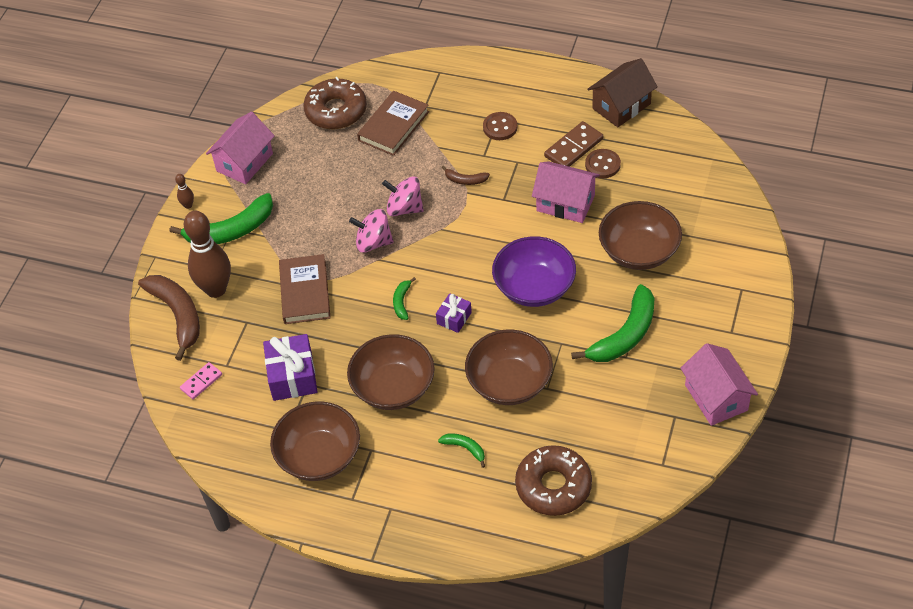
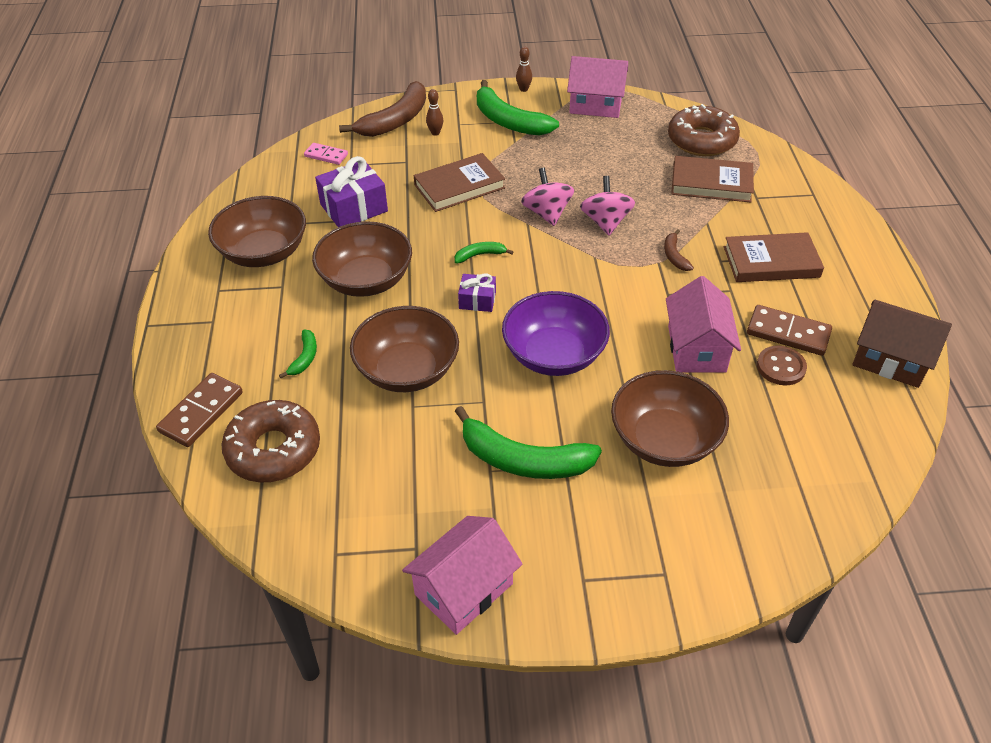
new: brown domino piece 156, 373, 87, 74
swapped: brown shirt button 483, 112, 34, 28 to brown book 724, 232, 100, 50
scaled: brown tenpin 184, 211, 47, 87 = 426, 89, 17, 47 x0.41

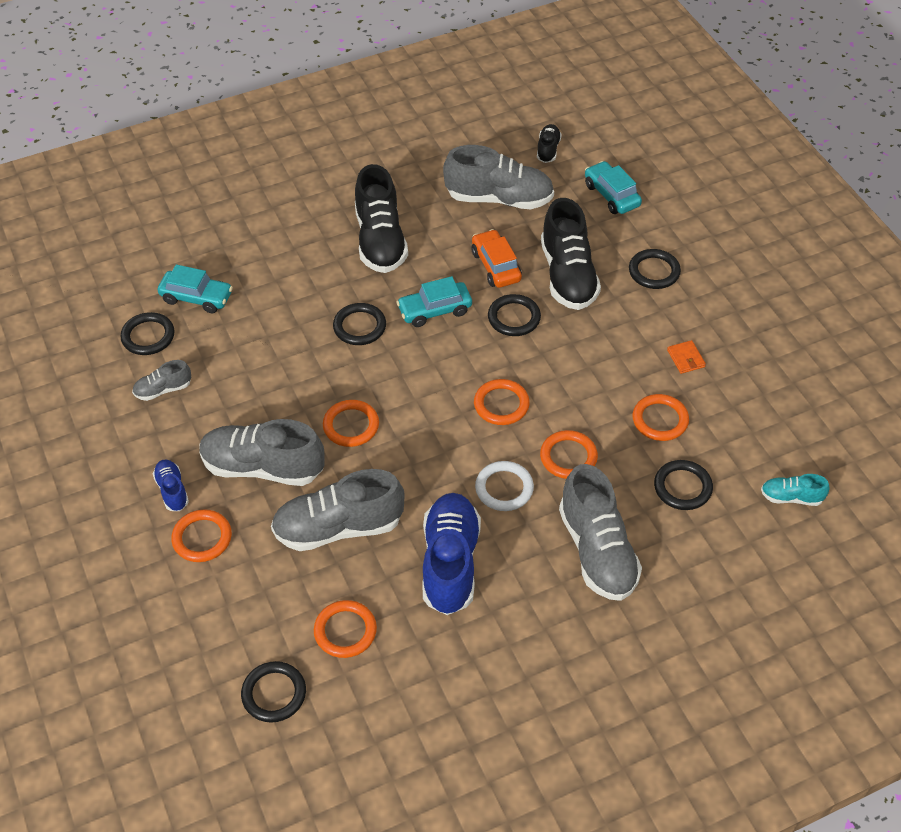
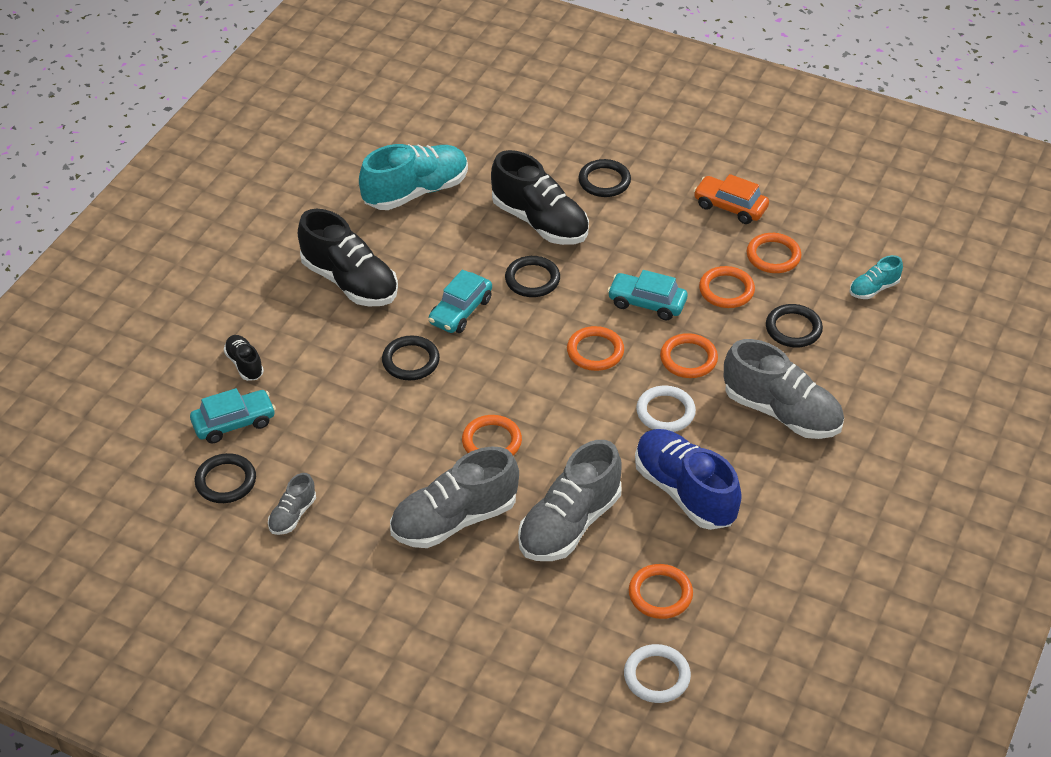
gone: cobalt lace-up shoe 153, 459, 36, 52; orange card wallet 667, 340, 39, 34
shifted: orange torus 171, 509, 61, 53 to 747, 233, 54, 40; orange automobile 472, 229, 50, 59 to 693, 174, 76, 50; ebony lace-up shoe 537, 124, 25, 39 to 224, 335, 40, 46; teal automobile 585, 161, 57, 53 to 607, 270, 81, 50
repainted: ebony torus 241, 661, 65, 61 to pure white torus 624, 644, 67, 59; grey lace-up shoe 443, 145, 111, 65 to teal lace-up shoe 359, 144, 109, 66

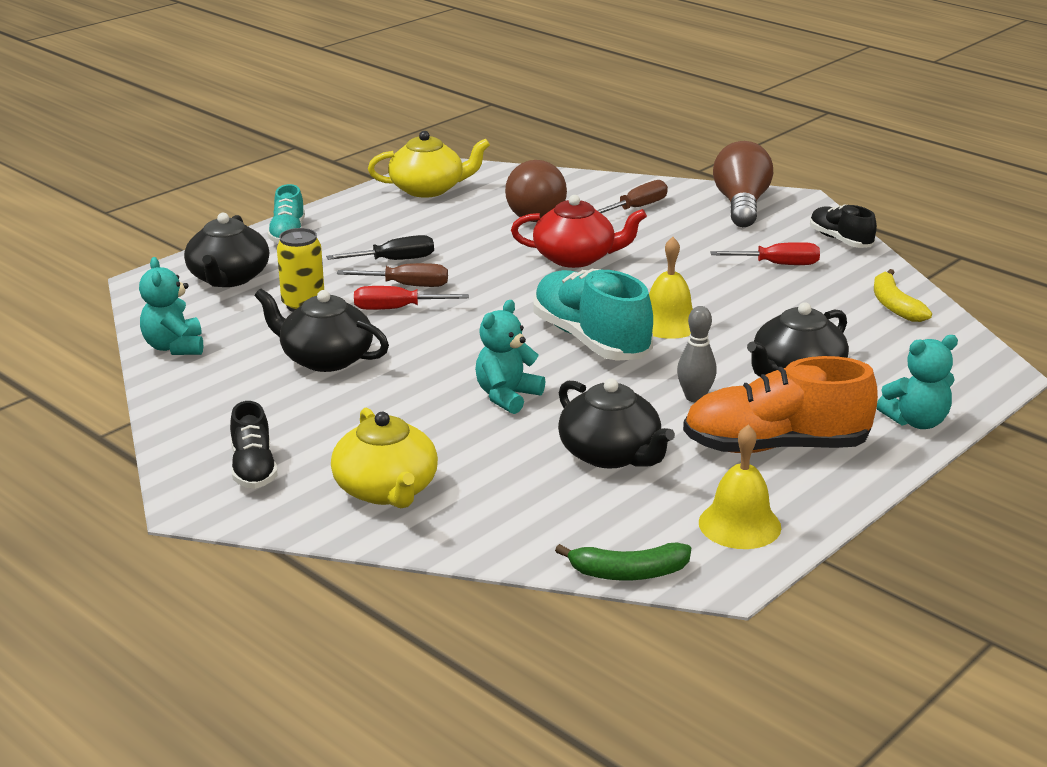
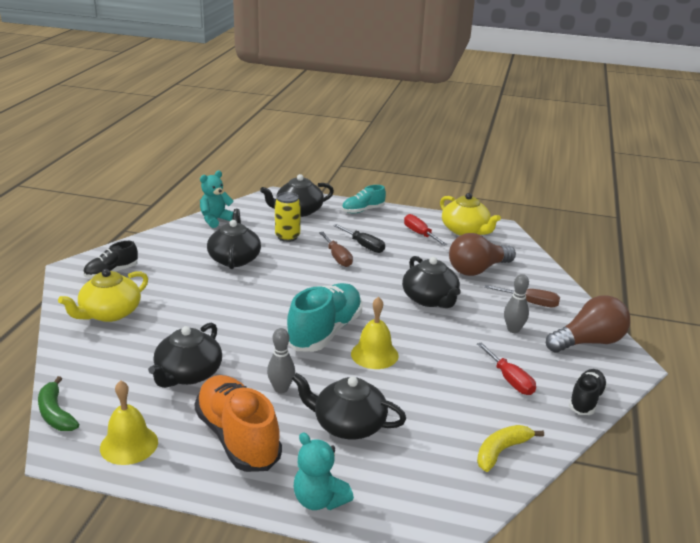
gone: teal teddy 475, 300, 70, 114
new: grey tenpin 504, 274, 25, 59
shifted: red screwdriver 354, 286, 115, 24 to 404, 214, 43, 32
repainted: red china teapot 511, 195, 136, 73 to ebony china teapot 402, 256, 59, 52

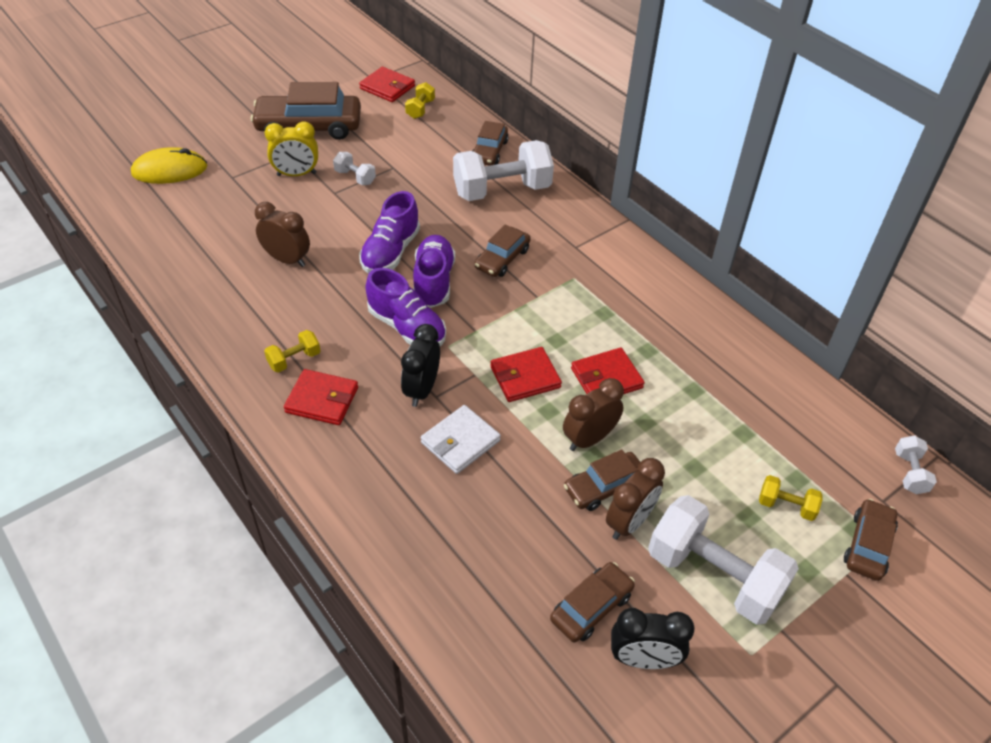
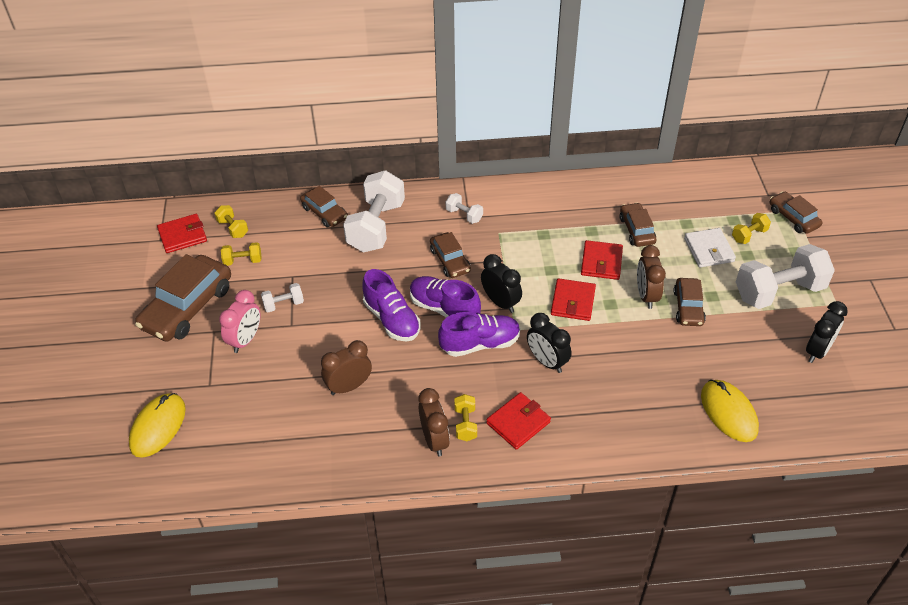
new: golden hand weight 221, 242, 41, 24; ebony bedside clock 481, 254, 41, 59; golden mouse 701, 380, 58, 62
shifted: pure white card wallet 421, 405, 80, 69 to 684, 228, 52, 40; brown automobile 550, 562, 85, 80 to 619, 203, 37, 44; brown bedside clock 606, 458, 59, 82 to 419, 388, 31, 68; pure white hand weight 895, 435, 42, 59 to 446, 193, 37, 31
repainted: golden bedside clock 265, 121, 53, 55 to pink bedside clock 219, 290, 41, 63

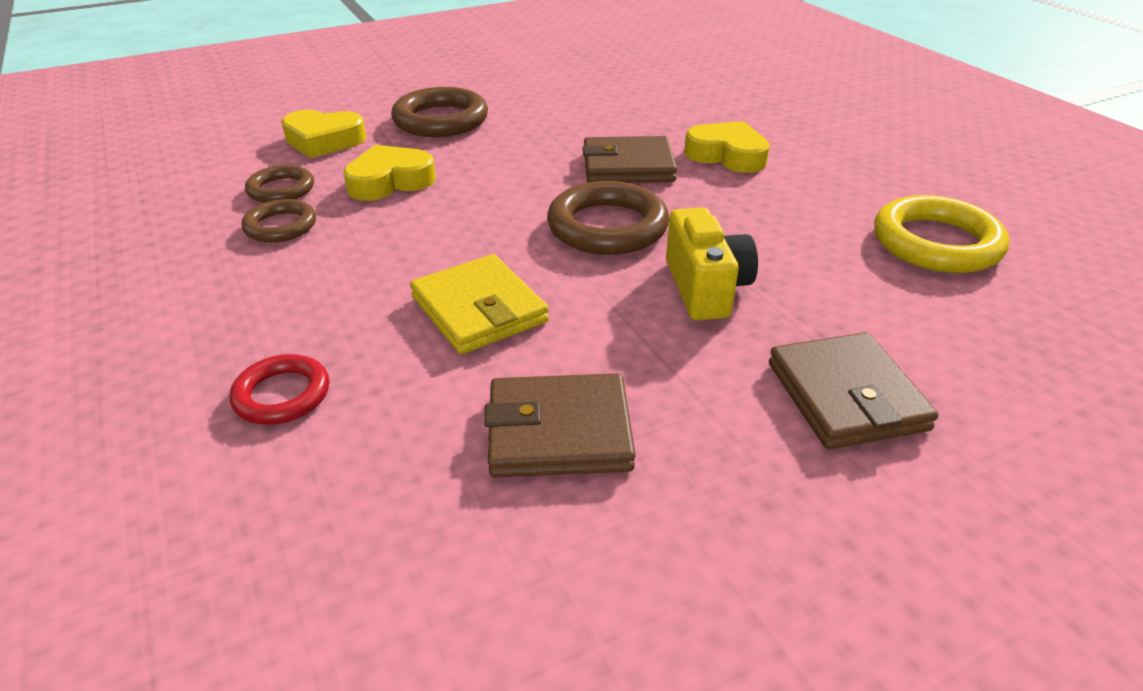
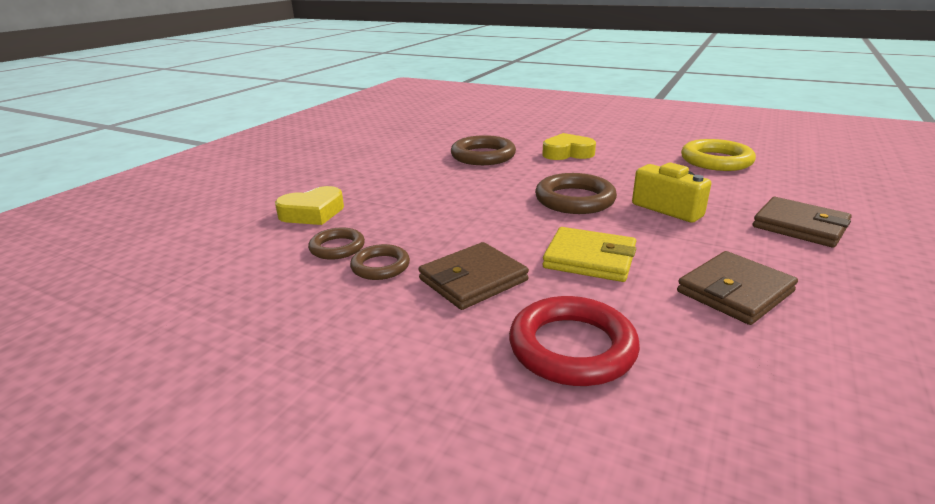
gone: golden heart 343, 145, 93, 56
shifted: brown torus 391, 87, 97, 50 to 451, 135, 65, 30; brown card wallet 583, 136, 94, 47 to 418, 242, 111, 68
scaled: red torus 230, 354, 99, 71 = 509, 296, 131, 90 x1.68

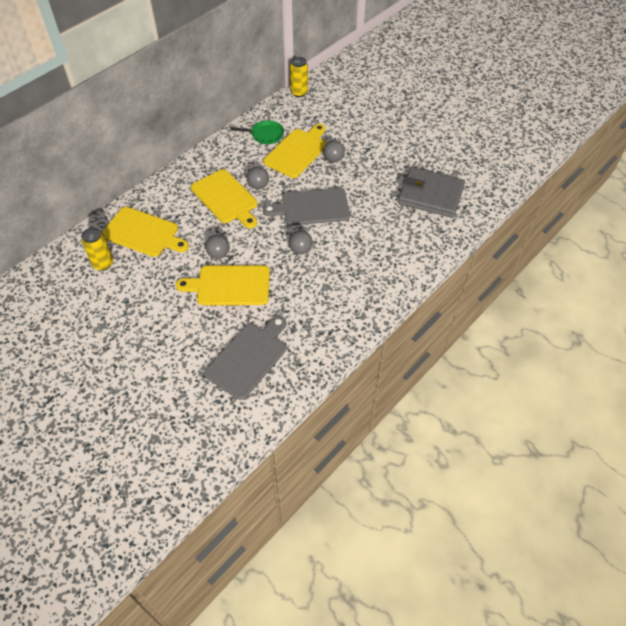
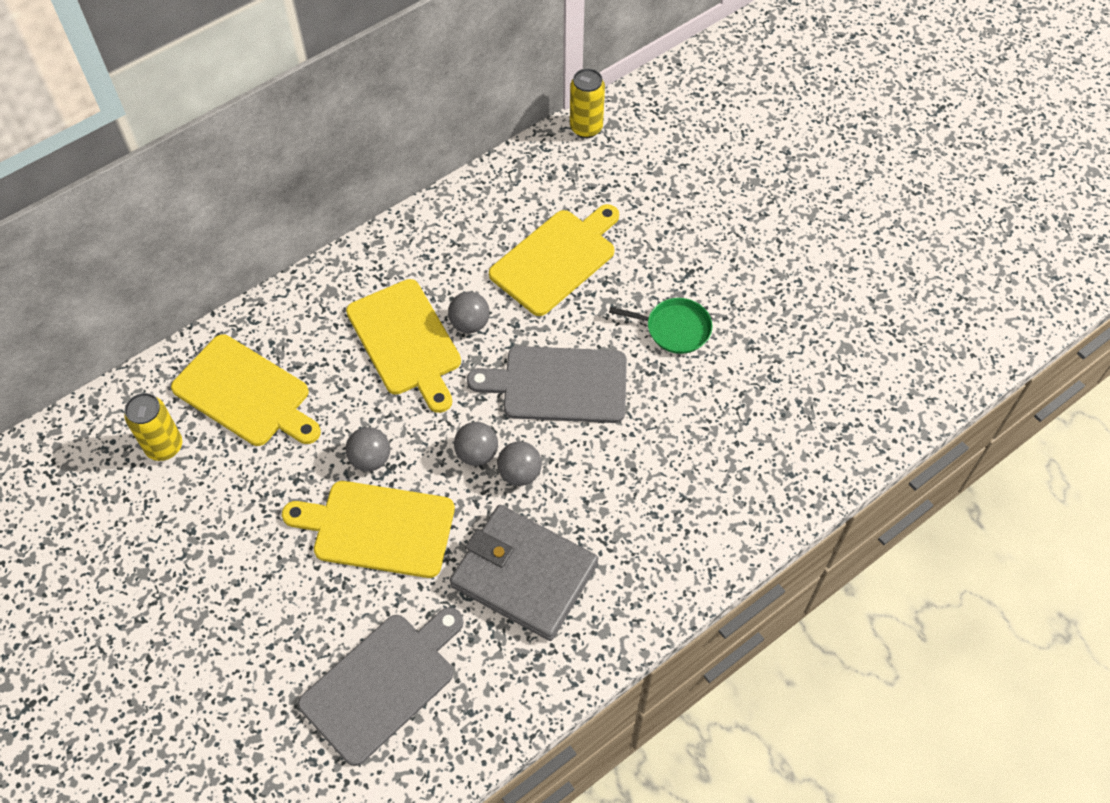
shifted: green pan 231, 121, 53, 23 to 609, 298, 103, 56; grey play ball 323, 140, 22, 22 to 454, 422, 44, 44; grey card wallet 398, 167, 67, 51 to 450, 505, 148, 136

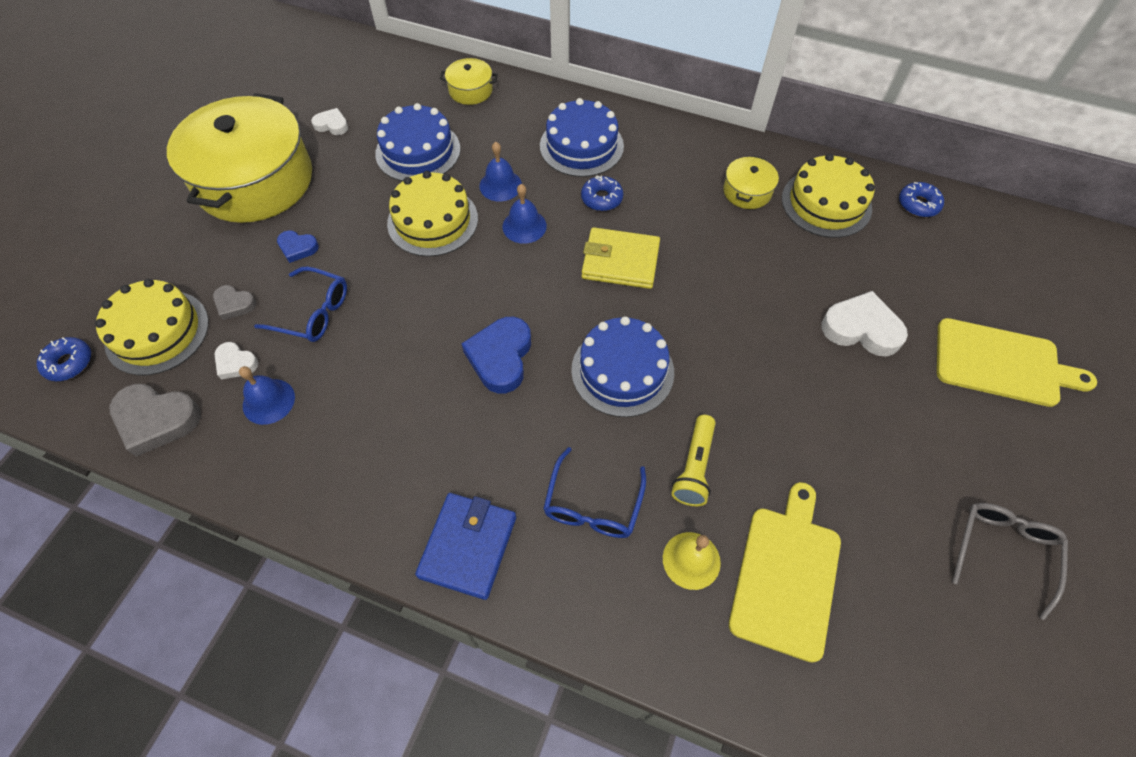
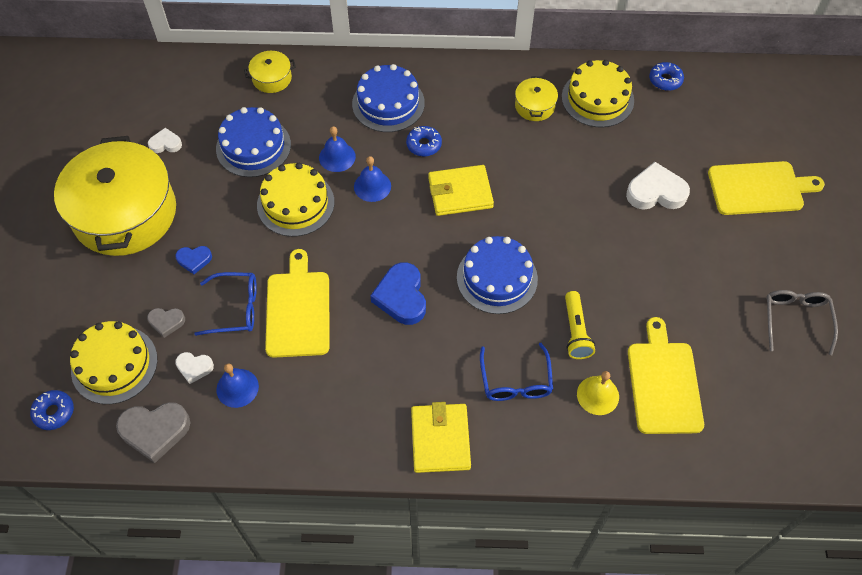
new: golden bread board 265, 249, 65, 109
repainted: cobalt card wallet 415, 493, 101, 107 to golden card wallet 411, 402, 60, 71

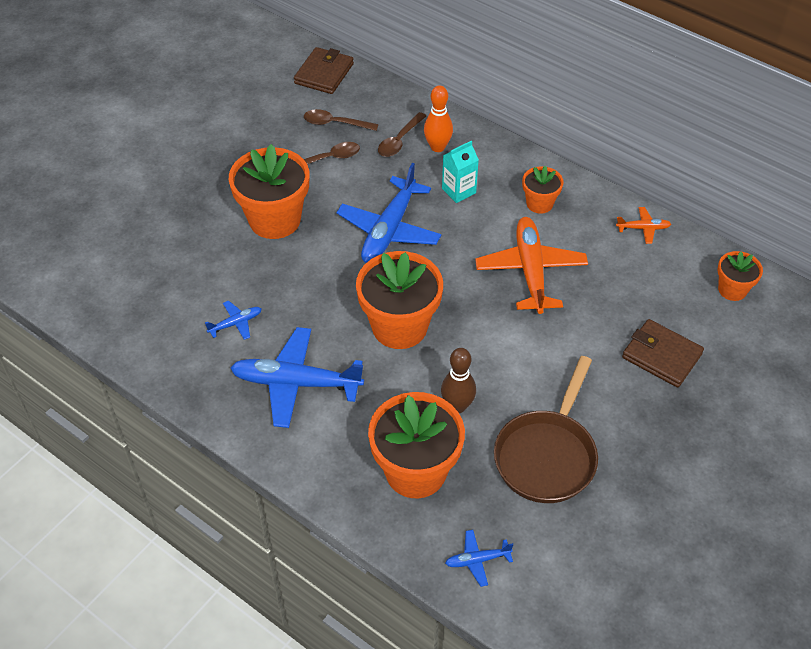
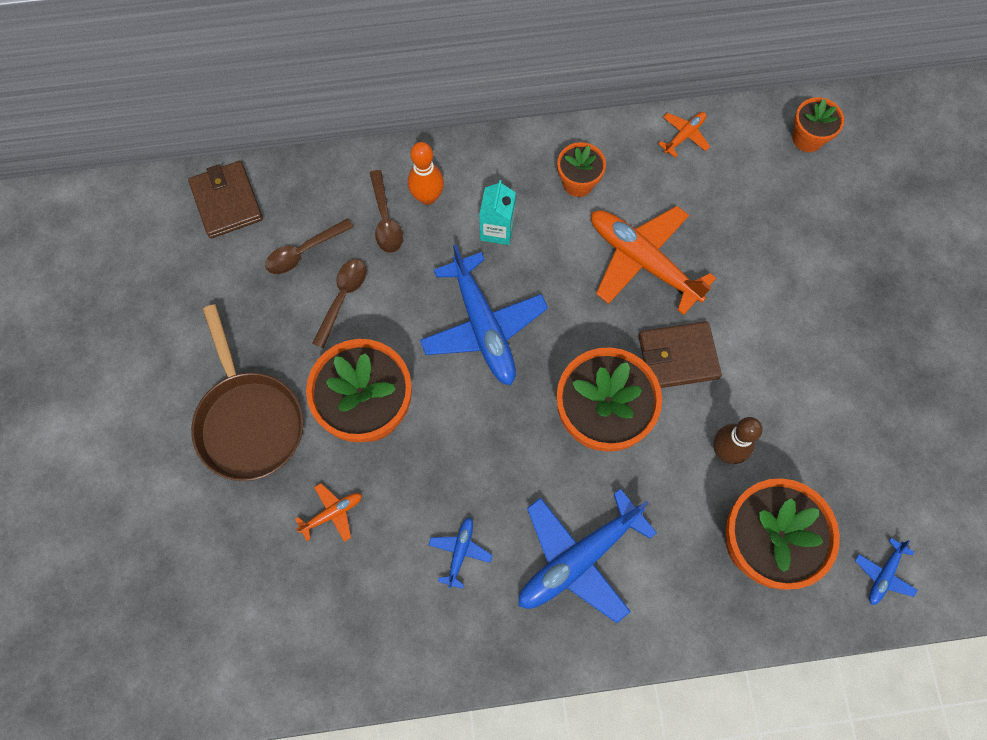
new: orange toy plane 295, 483, 67, 59
shifted: brown pan 494, 356, 104, 147 to 191, 305, 112, 176; brown card wallet 622, 319, 82, 69 to 638, 321, 84, 67

